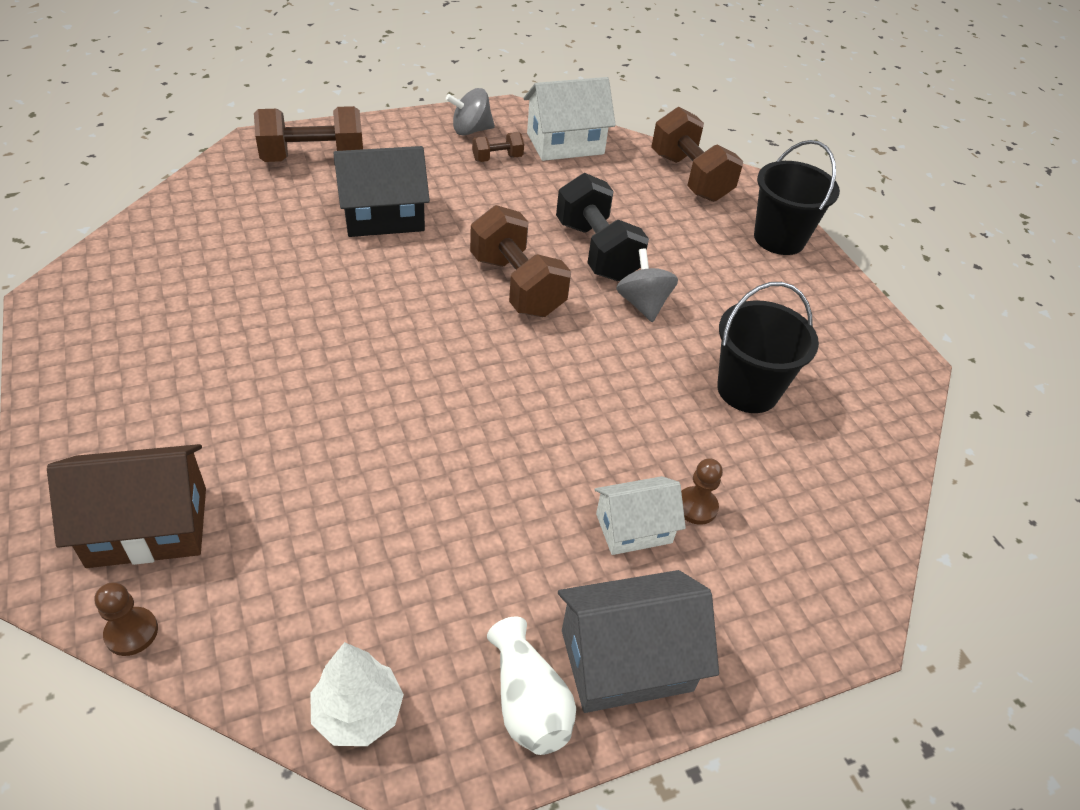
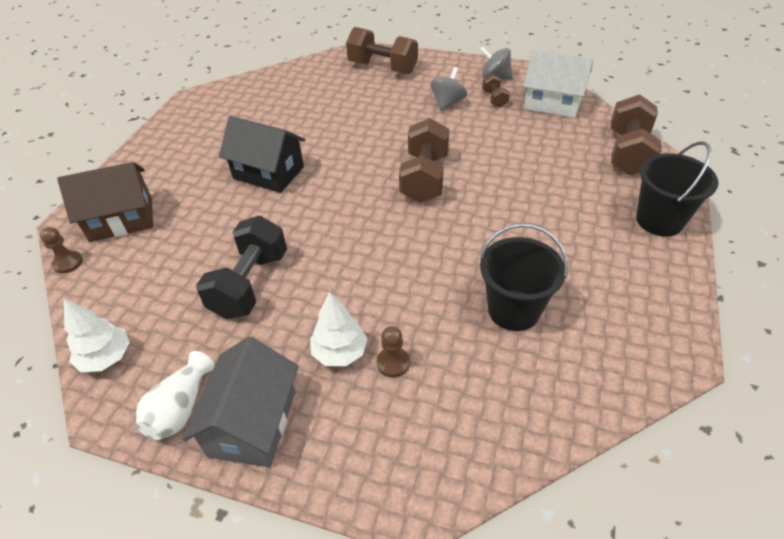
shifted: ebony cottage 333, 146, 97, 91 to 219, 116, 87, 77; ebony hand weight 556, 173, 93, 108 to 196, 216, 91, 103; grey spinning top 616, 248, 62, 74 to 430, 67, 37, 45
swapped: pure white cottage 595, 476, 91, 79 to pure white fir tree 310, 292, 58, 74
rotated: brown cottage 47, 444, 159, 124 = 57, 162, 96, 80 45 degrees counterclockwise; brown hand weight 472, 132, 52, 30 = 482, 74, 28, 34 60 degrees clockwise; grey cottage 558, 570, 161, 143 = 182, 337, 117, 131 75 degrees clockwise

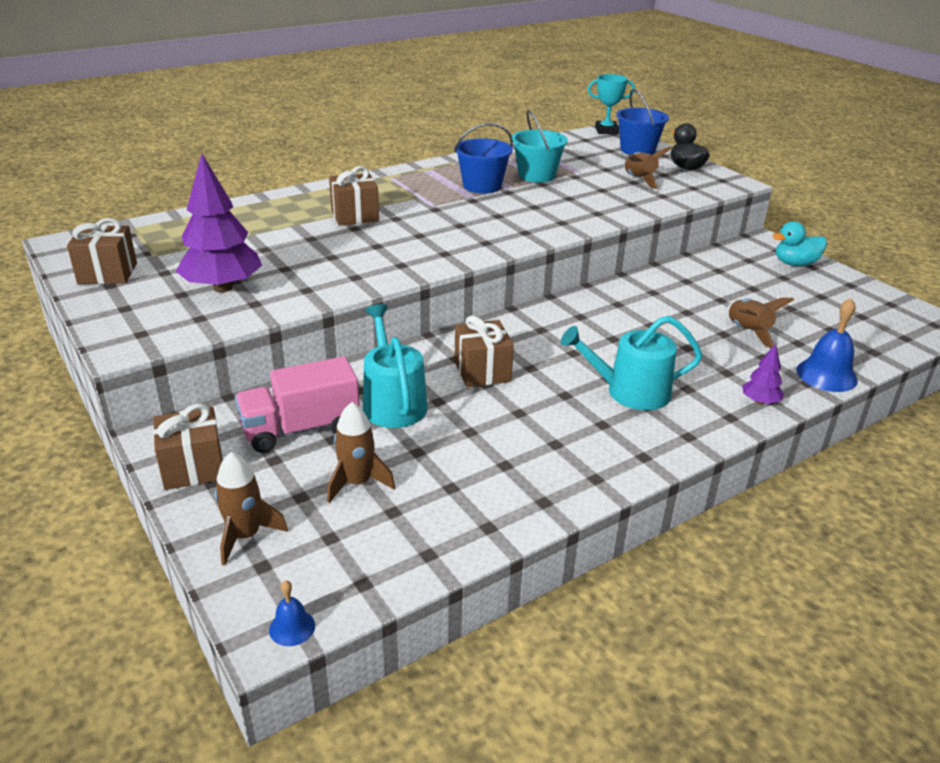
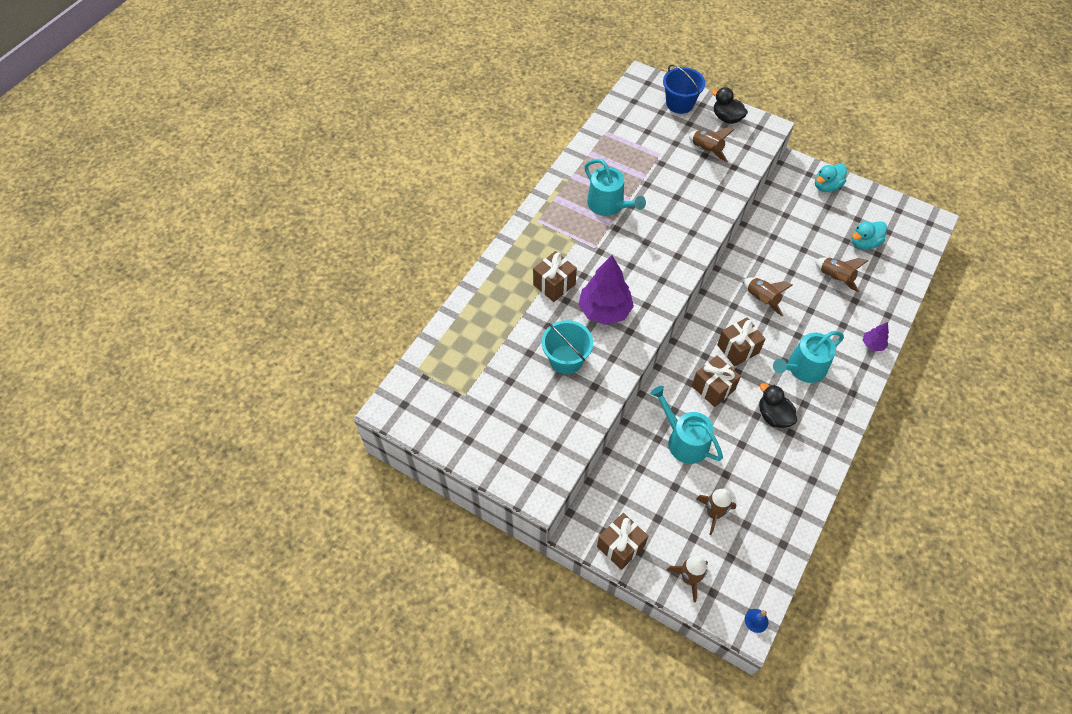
gone: pink truck 235, 356, 125, 97; teal award cup 587, 74, 48, 60; cobalt school bell 796, 298, 62, 94
new: brown spaceship 744, 278, 49, 38; ebony toy duck 759, 383, 38, 45; teal toy duck 851, 221, 36, 29
shifted: brown wrapped gift 67, 218, 70, 66 to 717, 317, 48, 49; royal purple fir tree 175, 153, 87, 139 to 578, 255, 56, 70; teal pail 512, 110, 56, 73 to 542, 320, 51, 54
swapped: cobalt pail 454, 123, 59, 70 to teal watering can 585, 159, 61, 57

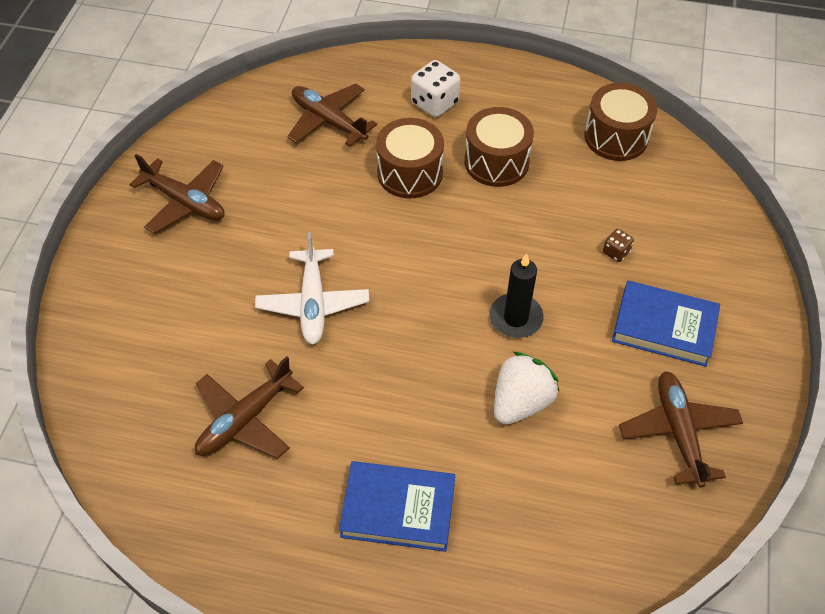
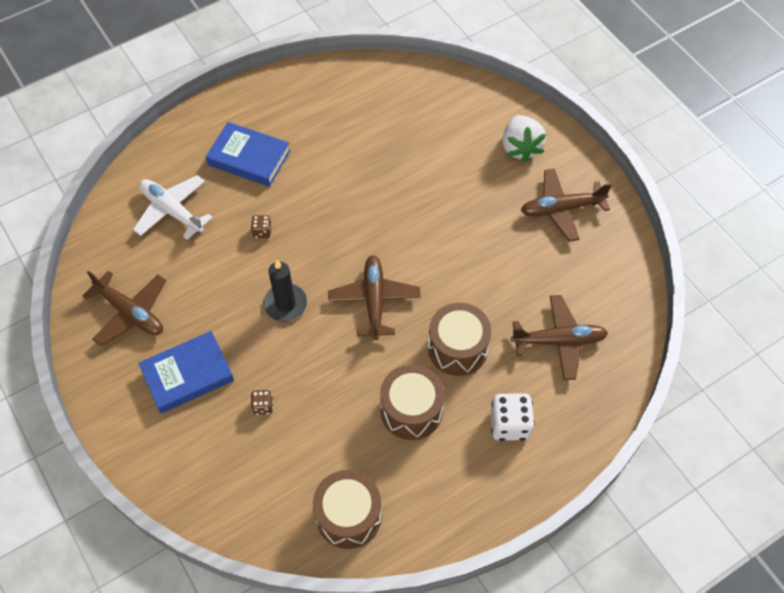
new: brown dice 251, 215, 21, 23
shifted: brown toy plane 195, 356, 109, 103 to 328, 255, 93, 85; pure white toy plane 255, 232, 114, 113 to 133, 175, 80, 65; pure white toy strawberry 494, 352, 66, 73 to 502, 115, 44, 47
rotated: cobalt book 339, 461, 116, 91 = 206, 122, 84, 65 60 degrees clockwise

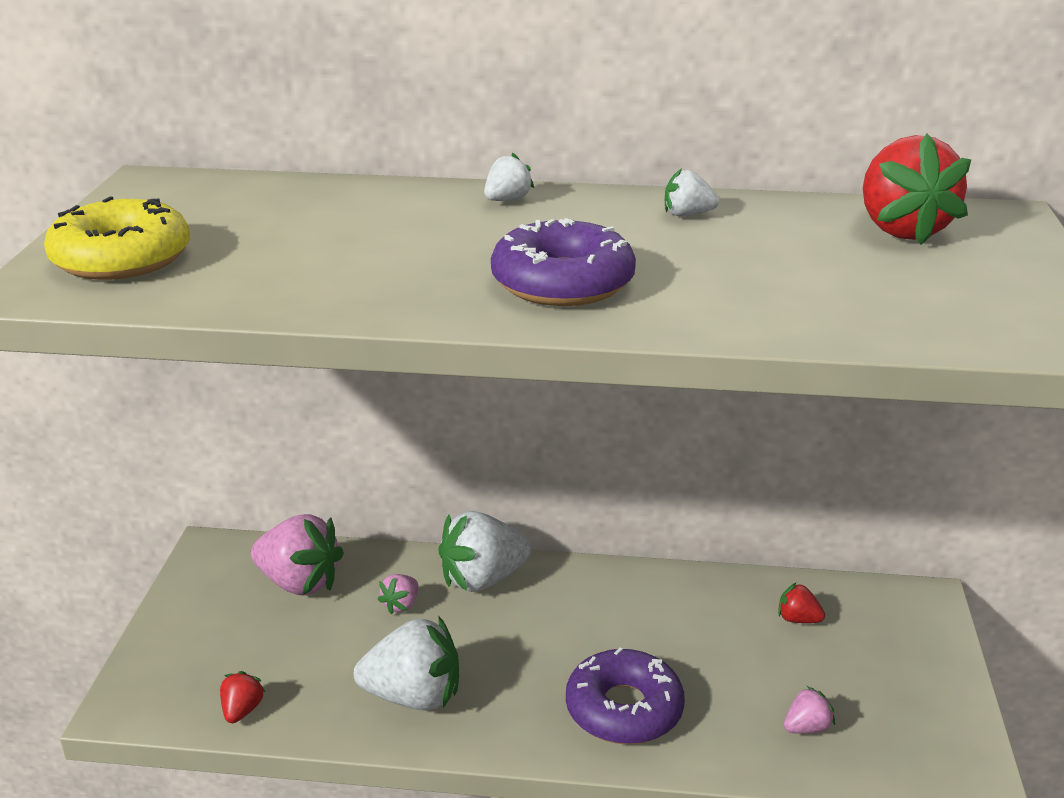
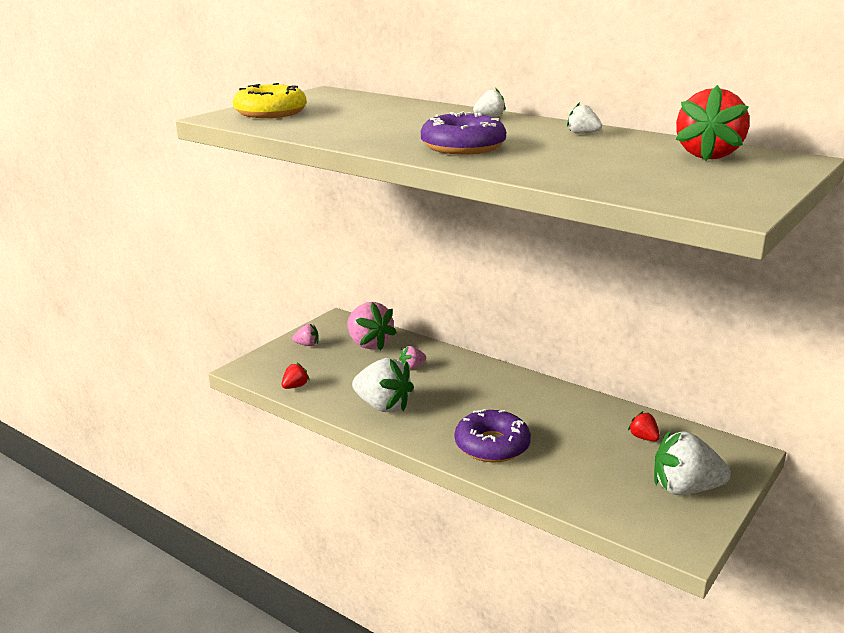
shifted: pure white toy strawberry 438, 511, 93, 81 to 654, 431, 77, 64; pink toy strawberry 784, 686, 51, 48 to 292, 324, 27, 22

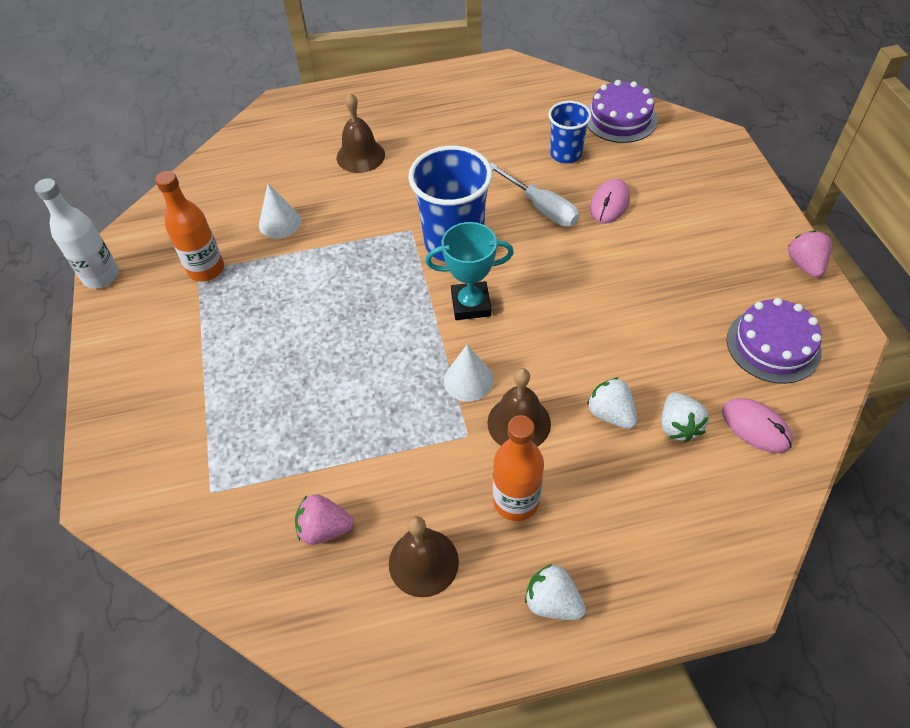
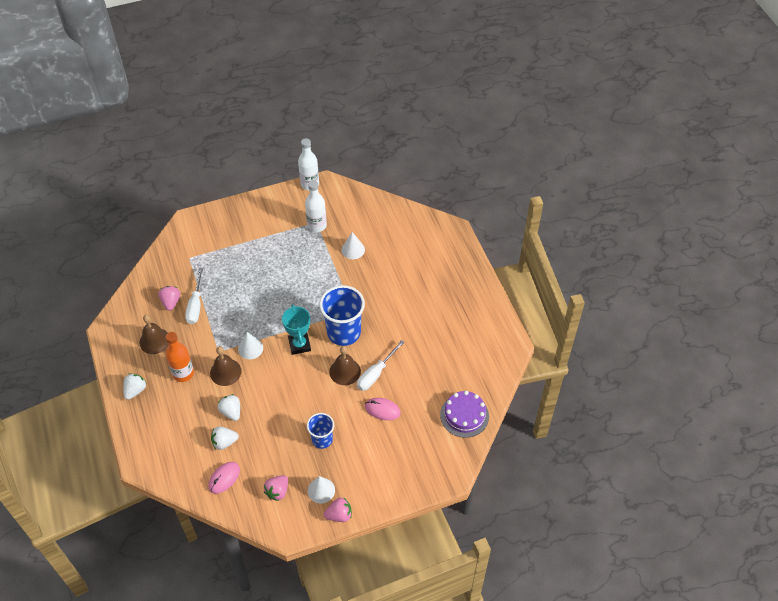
new: pure white screwdriver 185, 268, 18, 56; pure white solid cone 308, 476, 27, 27
shifted: brown school bell 337, 93, 48, 80 to 329, 346, 32, 39; cobalt cup 548, 101, 44, 62 to 307, 413, 27, 36
swapped: royal purple gateau 727, 298, 95, 86 to pink toy strawberry 264, 475, 24, 26
repainted: orange bottle 155, 171, 69, 111 to pure white bottle 305, 180, 22, 52
rotated: pure white toy strawberry 587, 377, 50, 52 = 218, 394, 22, 27 75 degrees counterclockwise

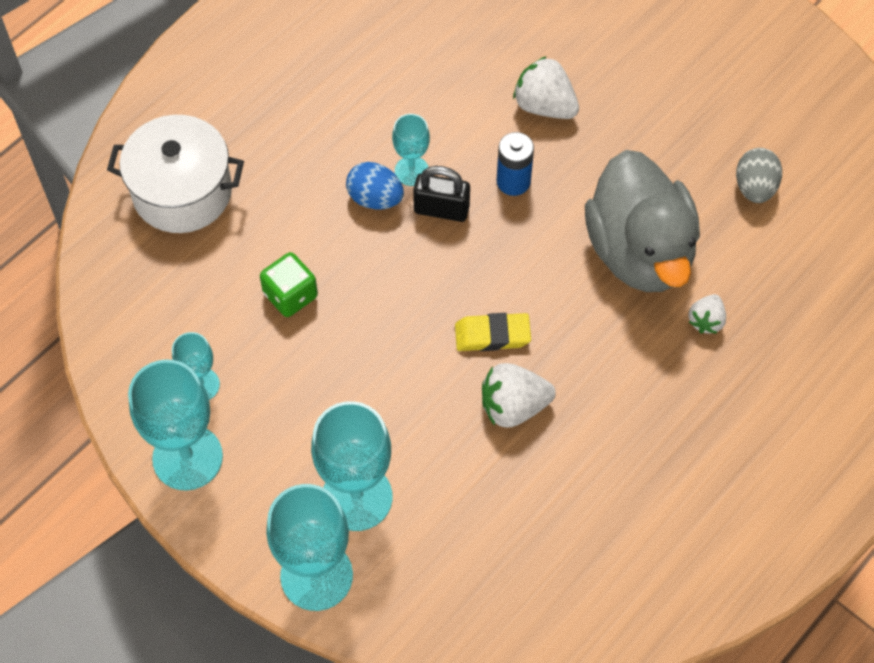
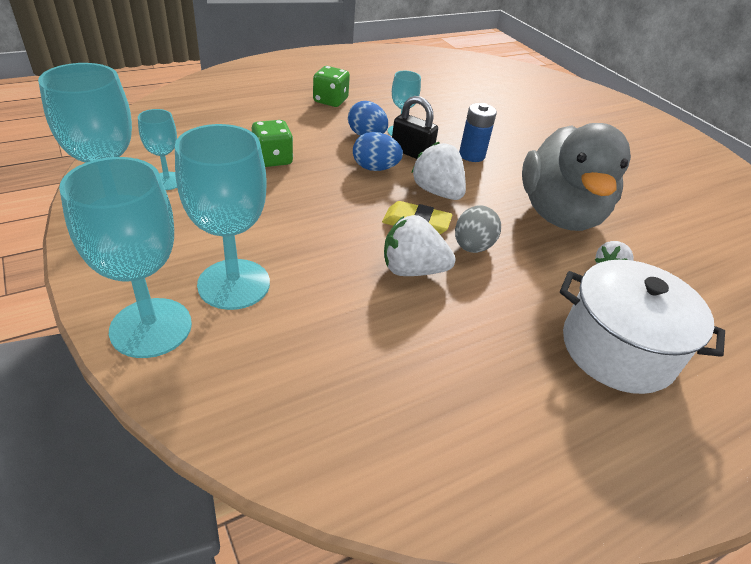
new: green dice 313, 66, 37, 41; cobalt toy egg 353, 132, 50, 39
shifted: pure white cooking pot 107, 115, 137, 118 to 560, 259, 165, 135; pure white toy strawberry 513, 56, 66, 63 to 411, 142, 55, 58; grey toy egg 736, 148, 46, 55 to 455, 205, 46, 48

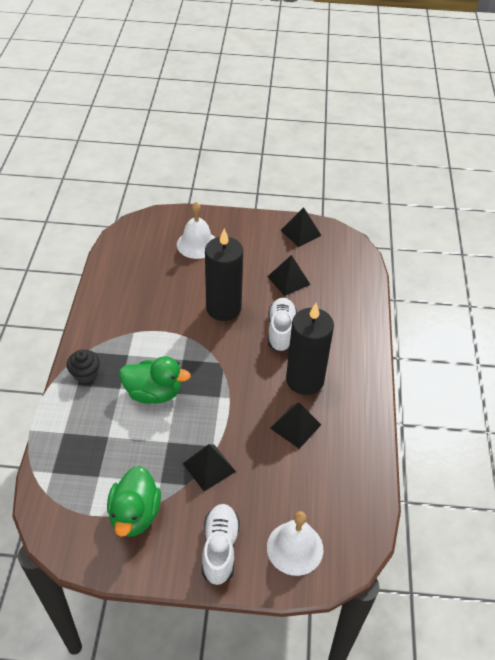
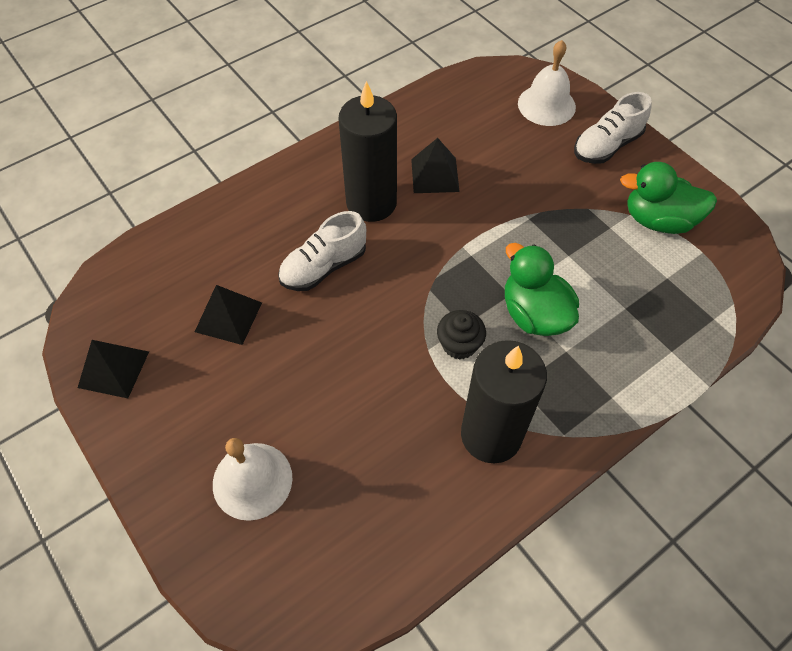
gone: ebony pyramid 183, 444, 53, 47
shifted: ebony muffin 67, 350, 33, 33 to 437, 310, 49, 50; ebony wax candle 205, 229, 38, 92 to 461, 340, 86, 124
rotated: green toy duck 107, 466, 54, 71 = 620, 162, 97, 72 135 degrees counterclockwise

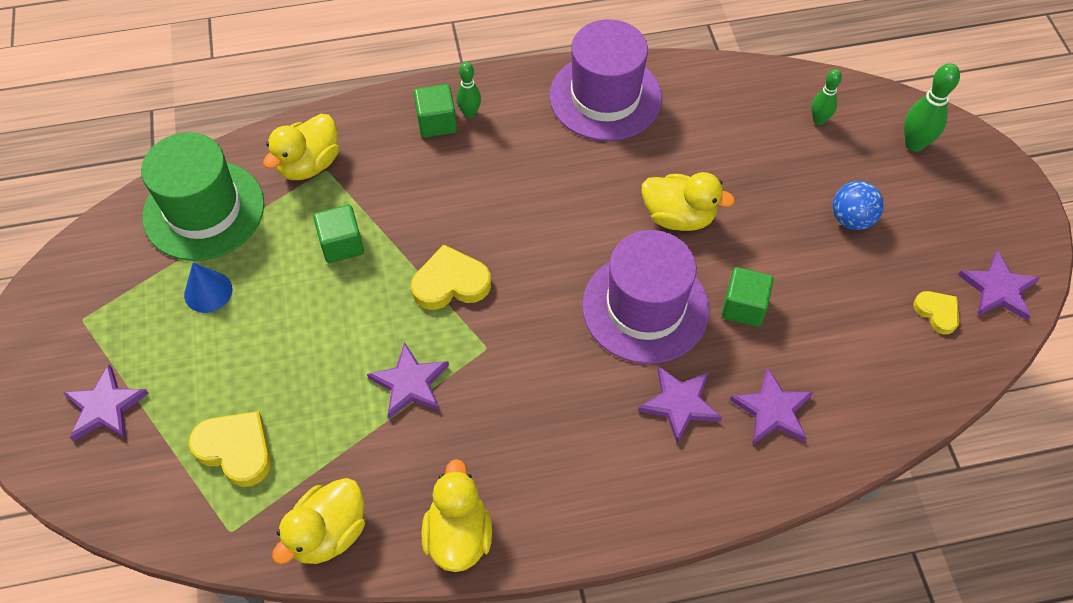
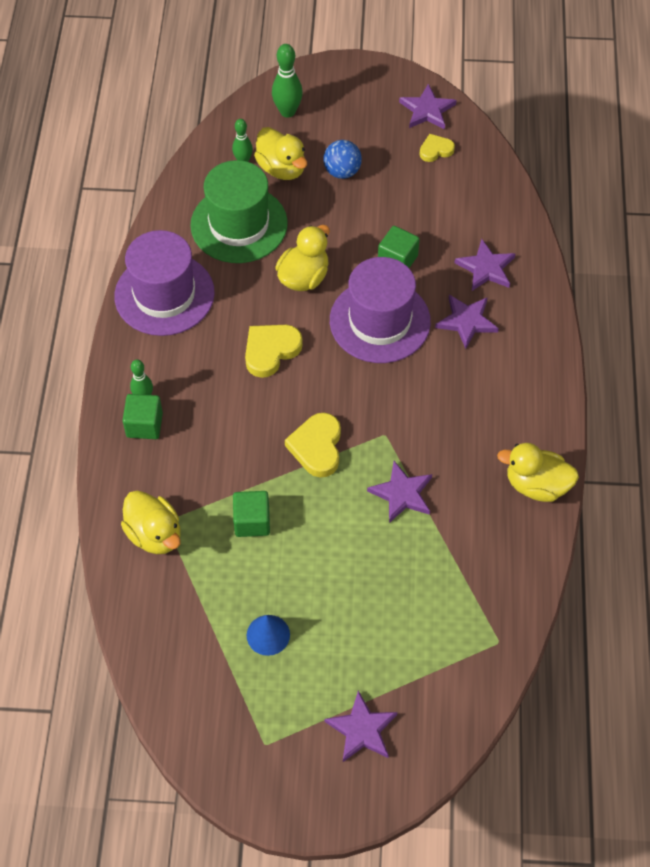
shifted: green tall hat 141, 132, 123, 129 to 190, 160, 98, 103; golden heart 189, 411, 82, 76 to 245, 325, 58, 53; golden toy duck 272, 478, 93, 87 to 254, 127, 53, 53

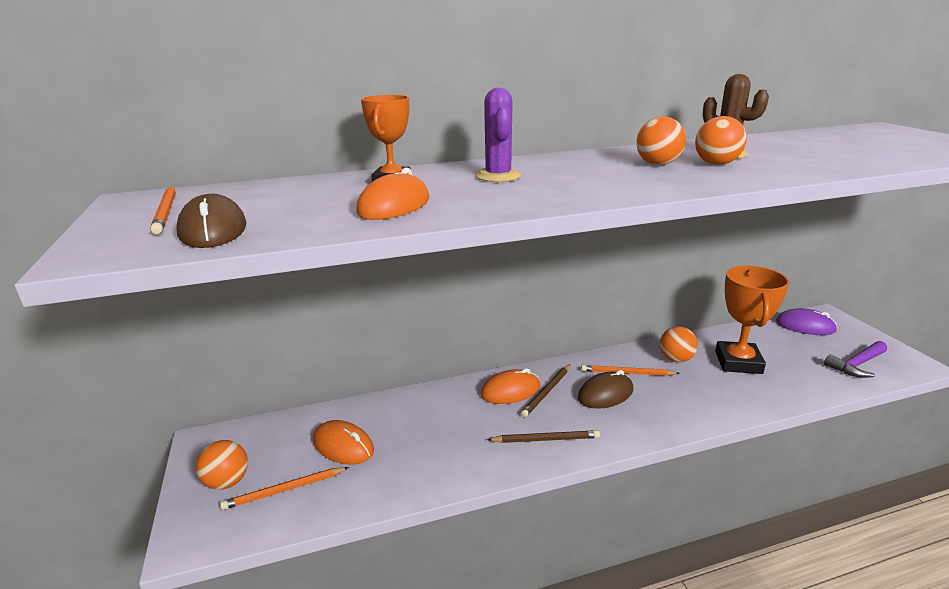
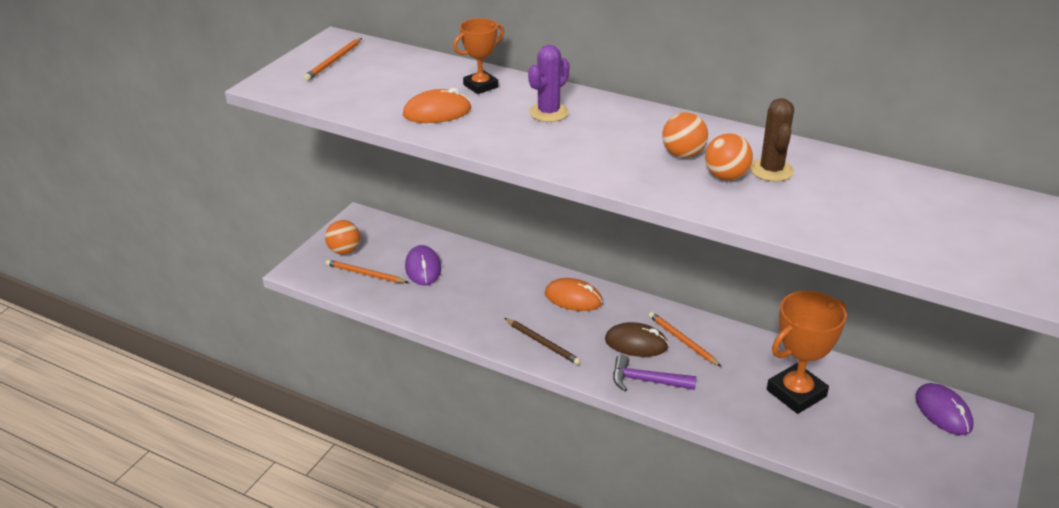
gone: brown mouse 176, 194, 71, 54; brown lead pencil 521, 365, 49, 52; orange play ball 660, 326, 38, 36
shifted: royal purple carpenter's hammer 824, 341, 63, 37 to 613, 355, 84, 36
repainted: orange mouse 313, 420, 61, 45 to royal purple mouse 405, 245, 36, 40

